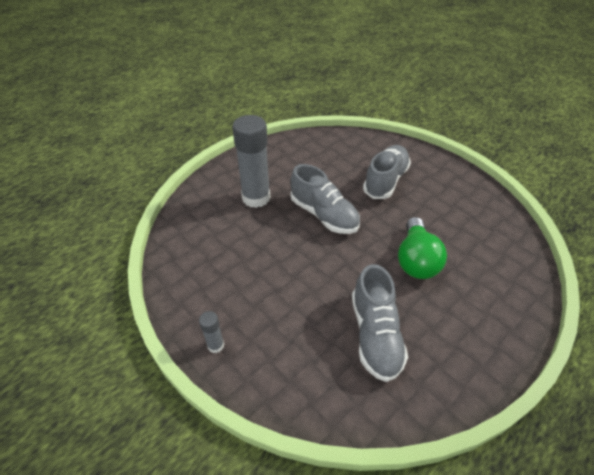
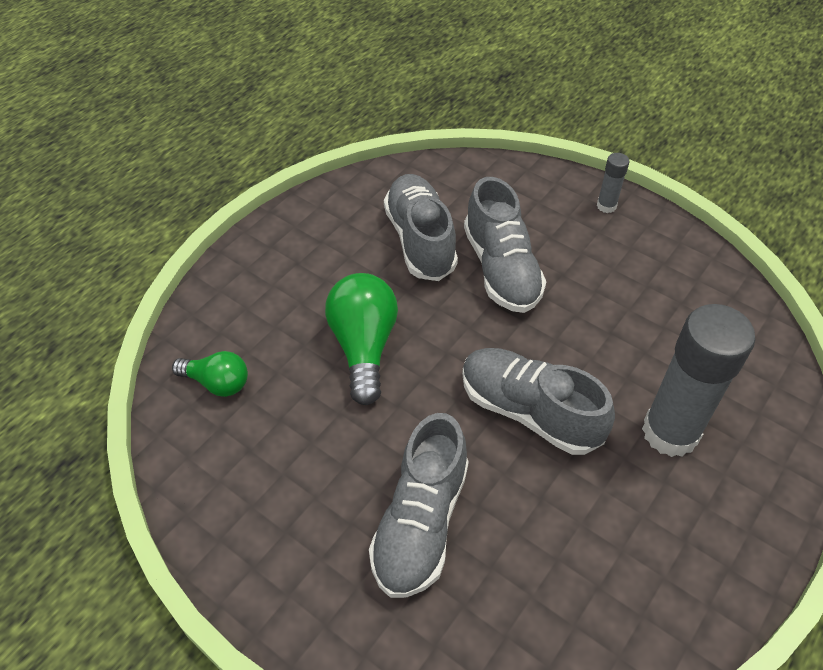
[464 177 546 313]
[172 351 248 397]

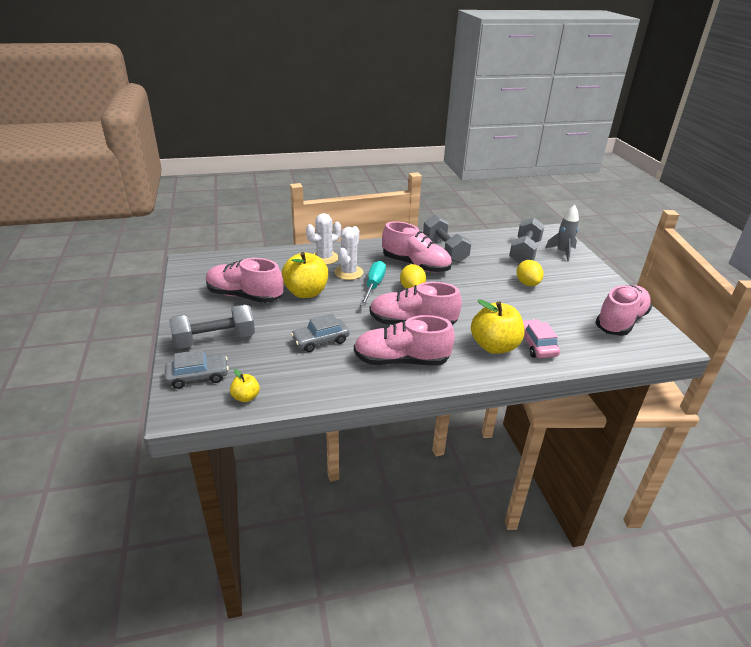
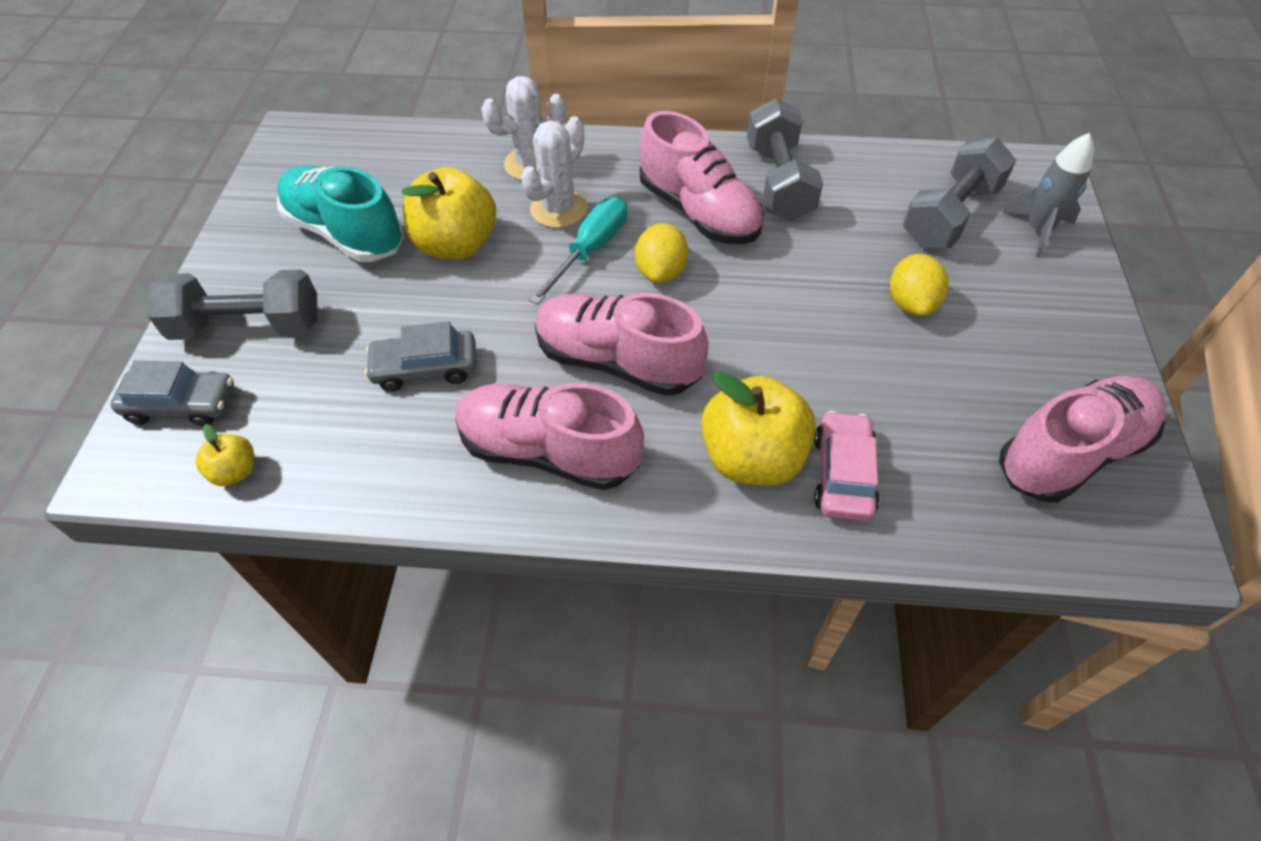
[277 165 404 262]

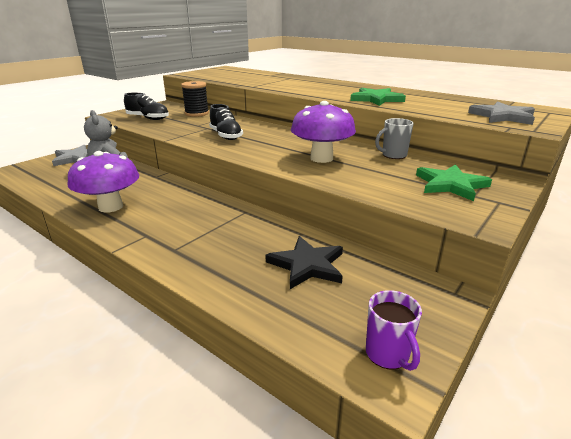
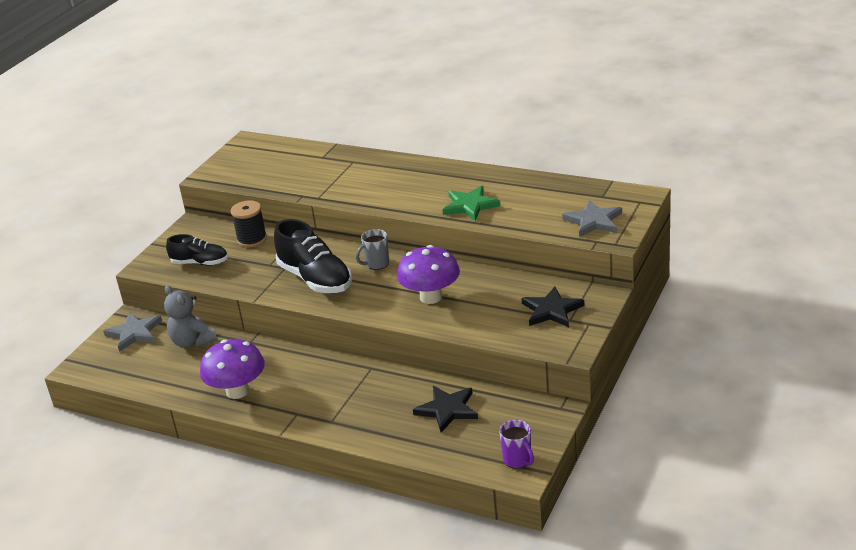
[274 219 352 293]
[356 229 389 270]
[522 286 584 327]

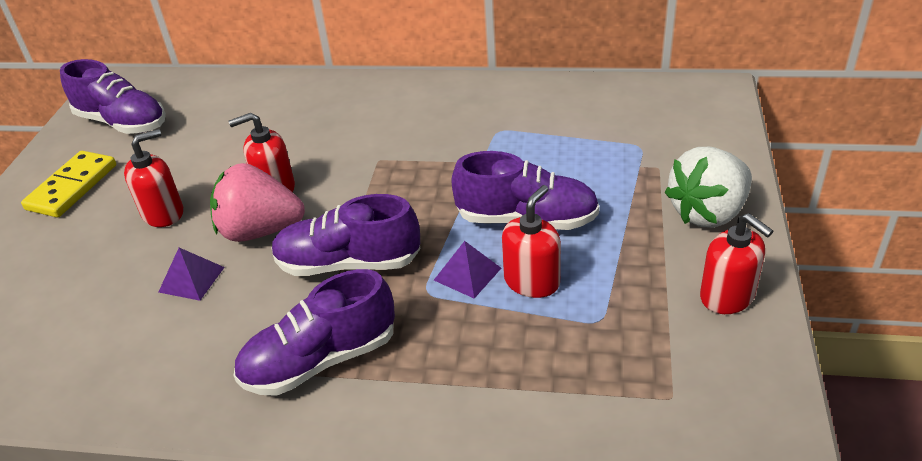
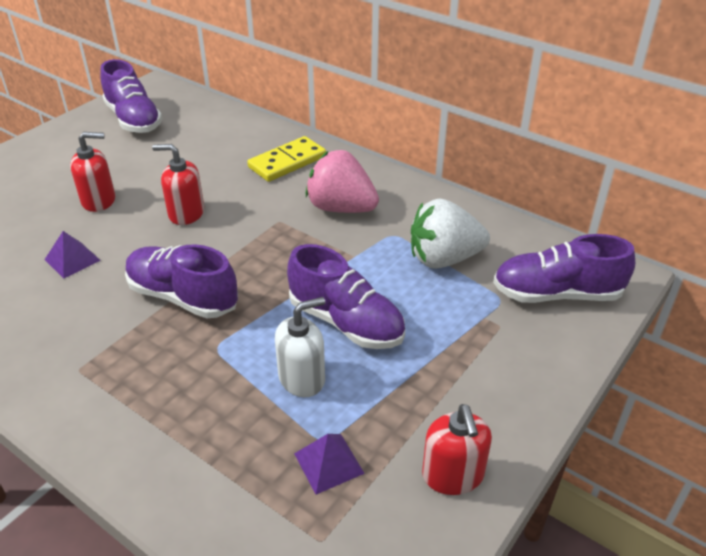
[411 199 490 269]
[247 136 326 182]
[306 150 379 213]
[275 297 325 397]
[294 434 365 495]
[493 234 635 303]

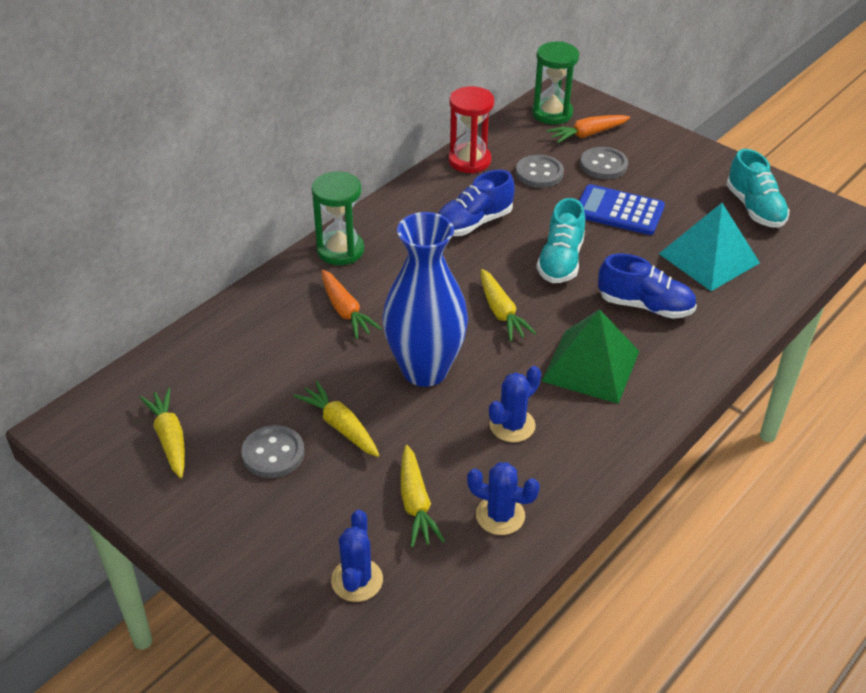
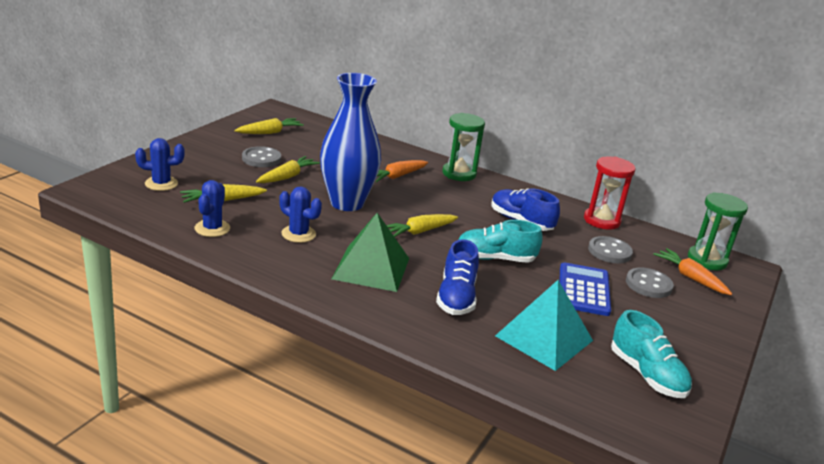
[611 310 692 398]

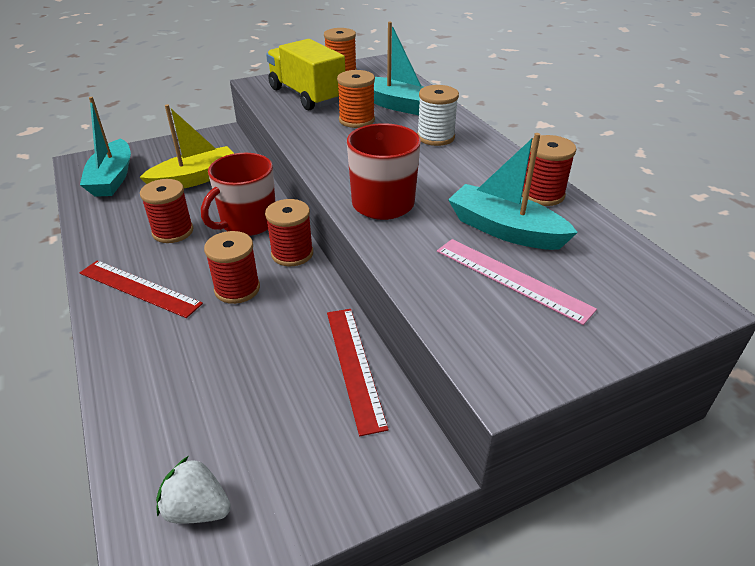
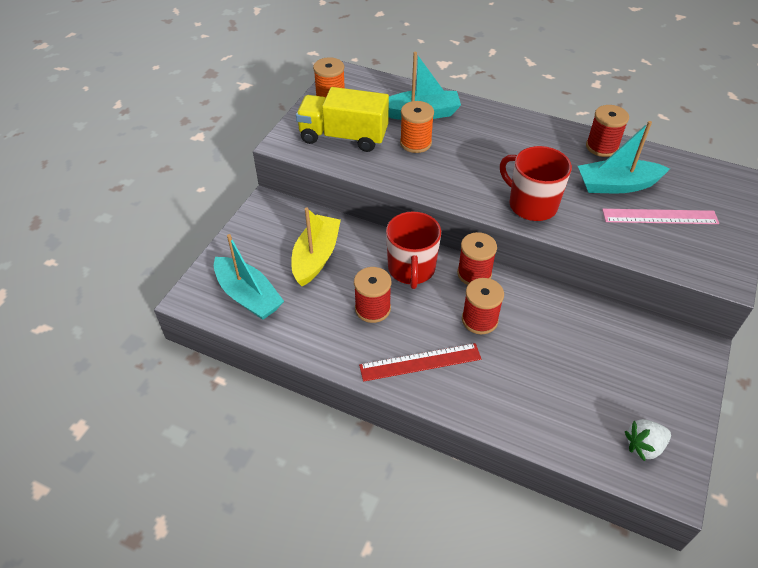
[417 85 459 146] (first image)
[327 309 389 436] (first image)

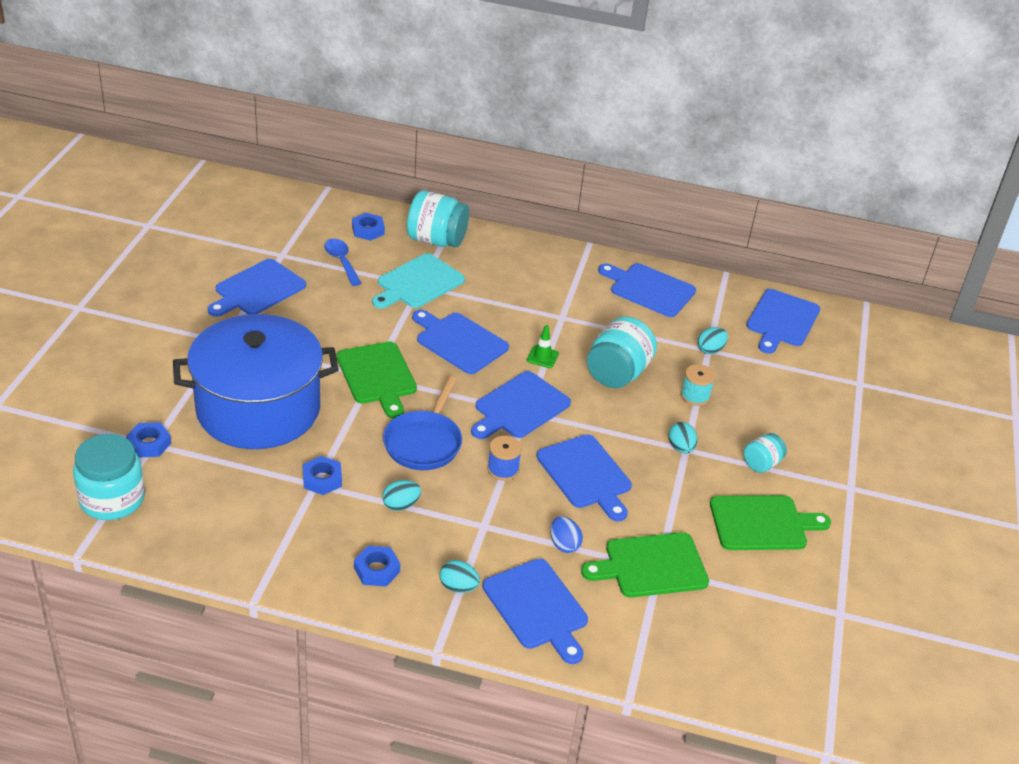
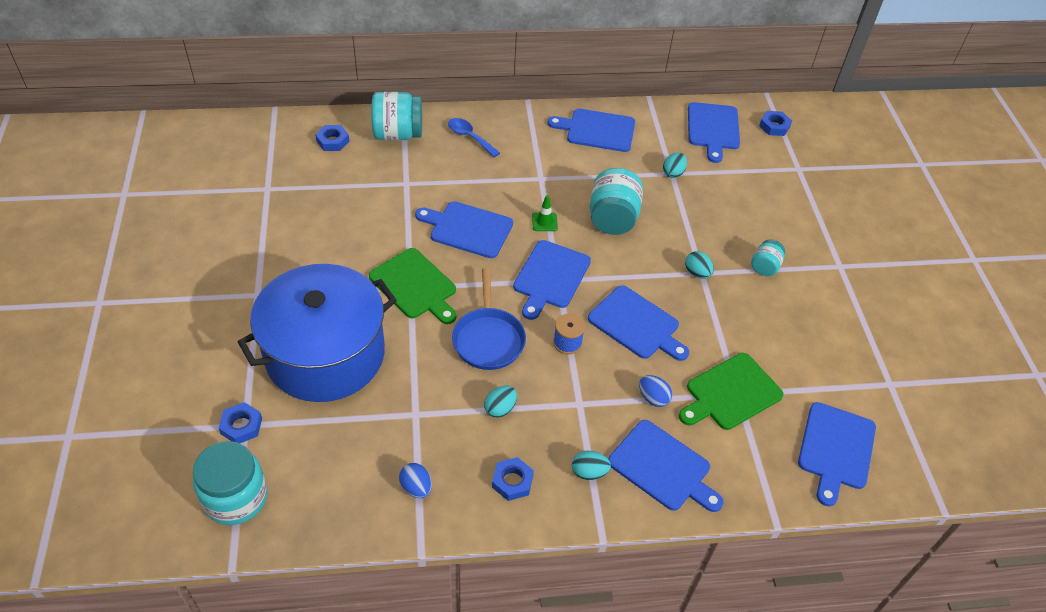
[448 118 500 157]
[372 253 465 309] (first image)
[798 402 876 506]
[681 364 715 406] (first image)
[759 111 792 136]
[710 495 831 550] (first image)
[399 463 432 498]

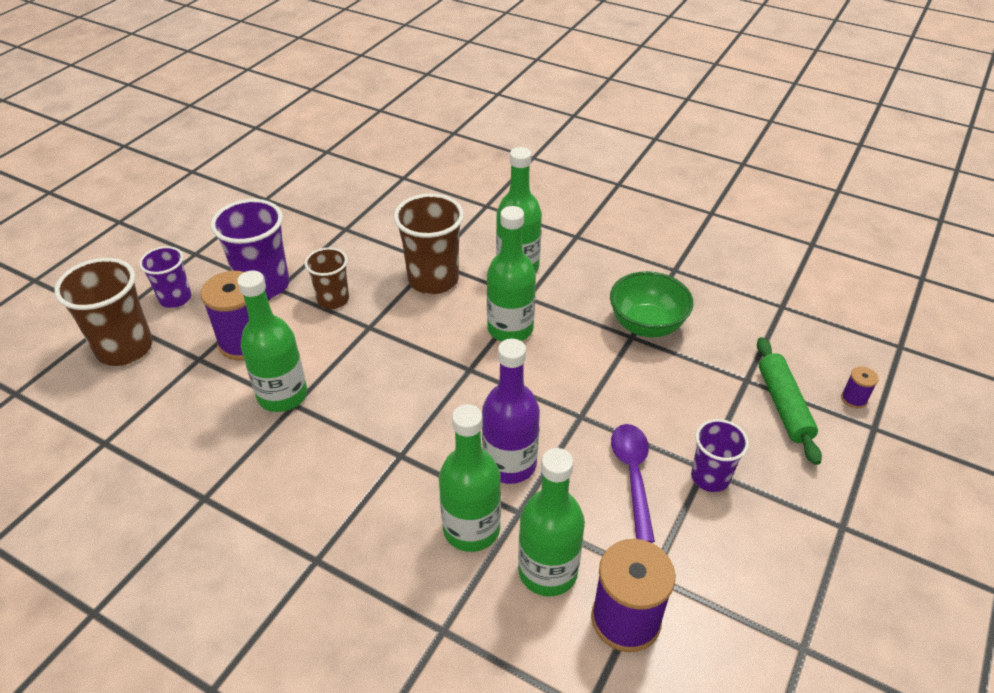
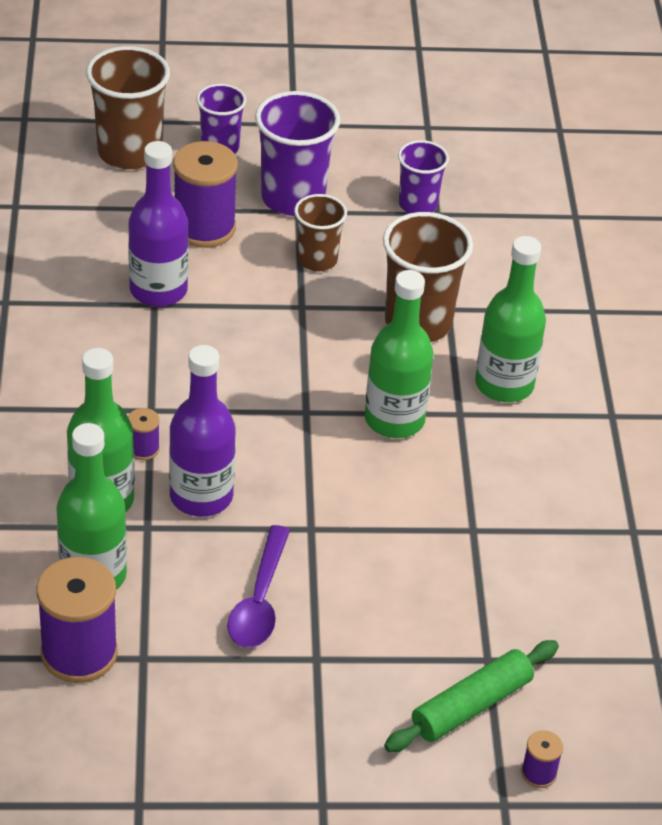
[128 141 189 307]
[610 271 694 338] (first image)
[398 140 449 213]
[227 525 290 648]
[128 408 160 460]

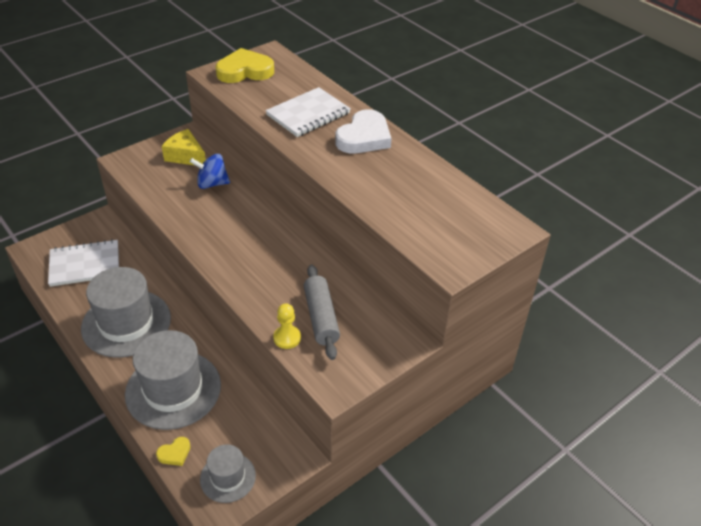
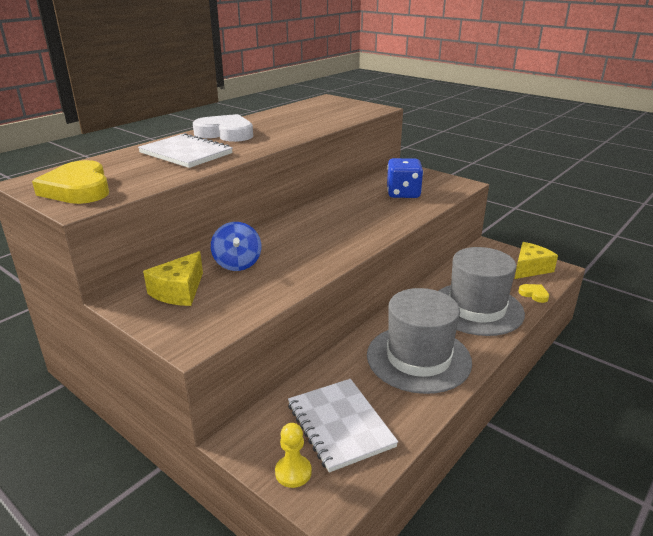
[387 158 423 198]
[275 423 312 488]
[515 242 558 279]

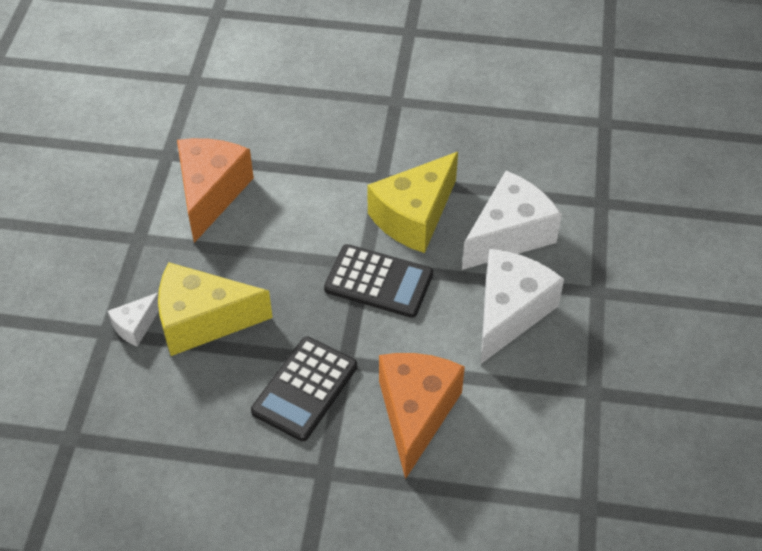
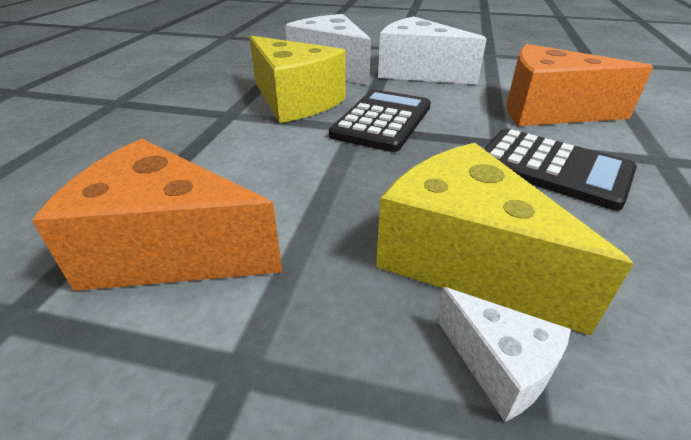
[376 143 634 335]

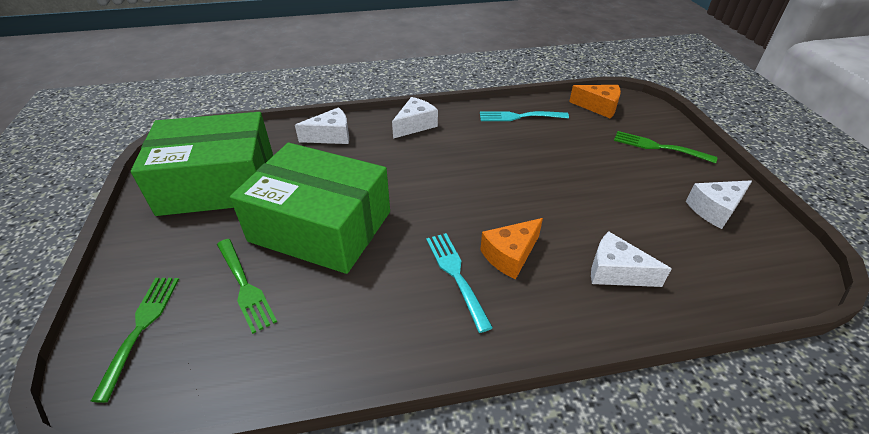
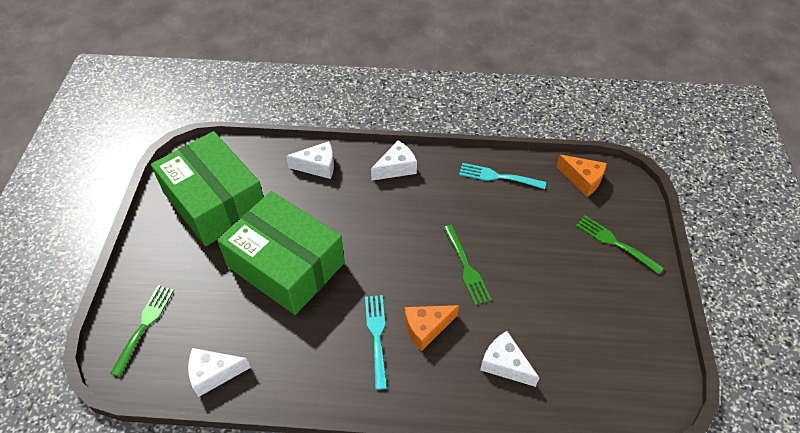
[151 131 264 246]
[188 348 251 397]
[443 225 492 305]

